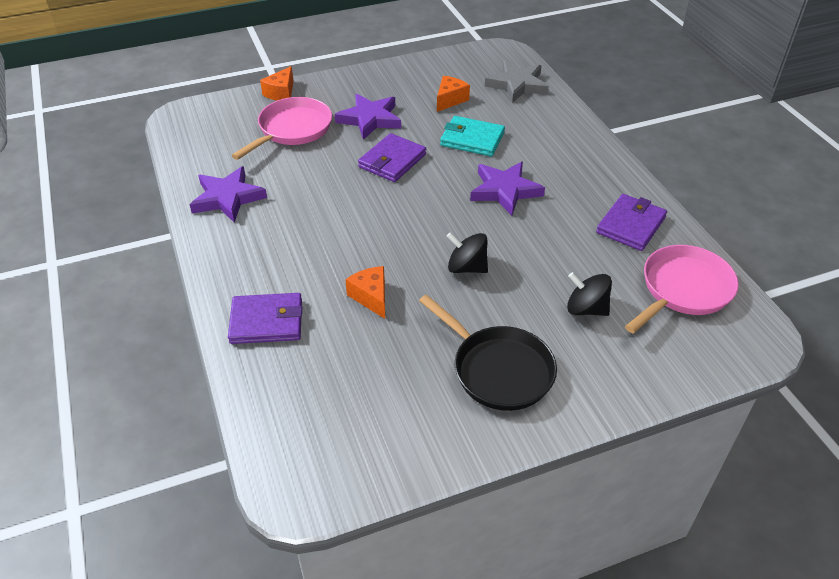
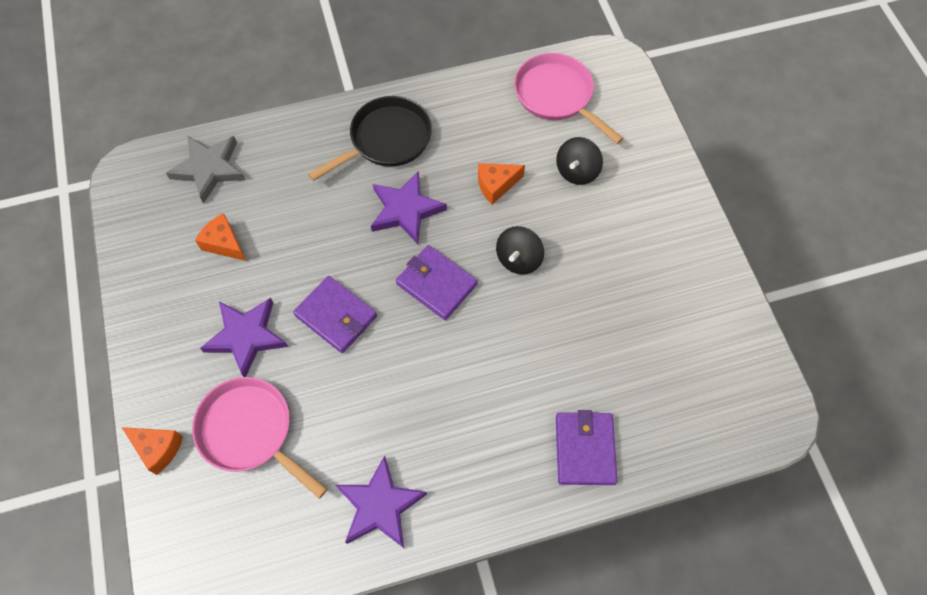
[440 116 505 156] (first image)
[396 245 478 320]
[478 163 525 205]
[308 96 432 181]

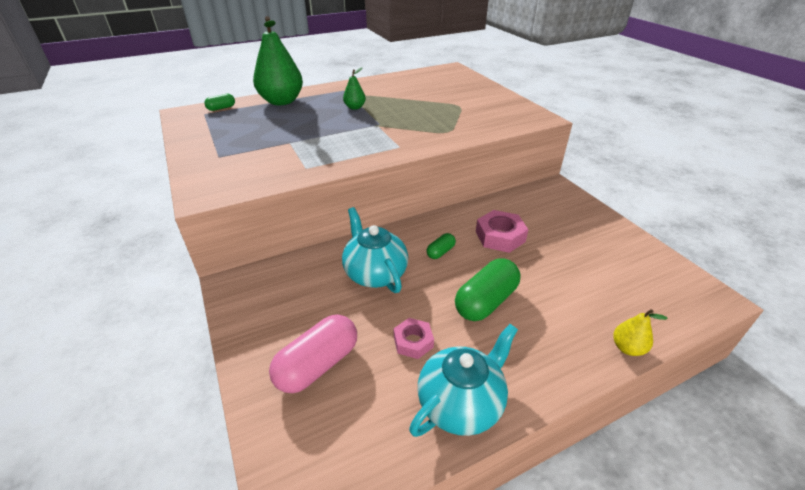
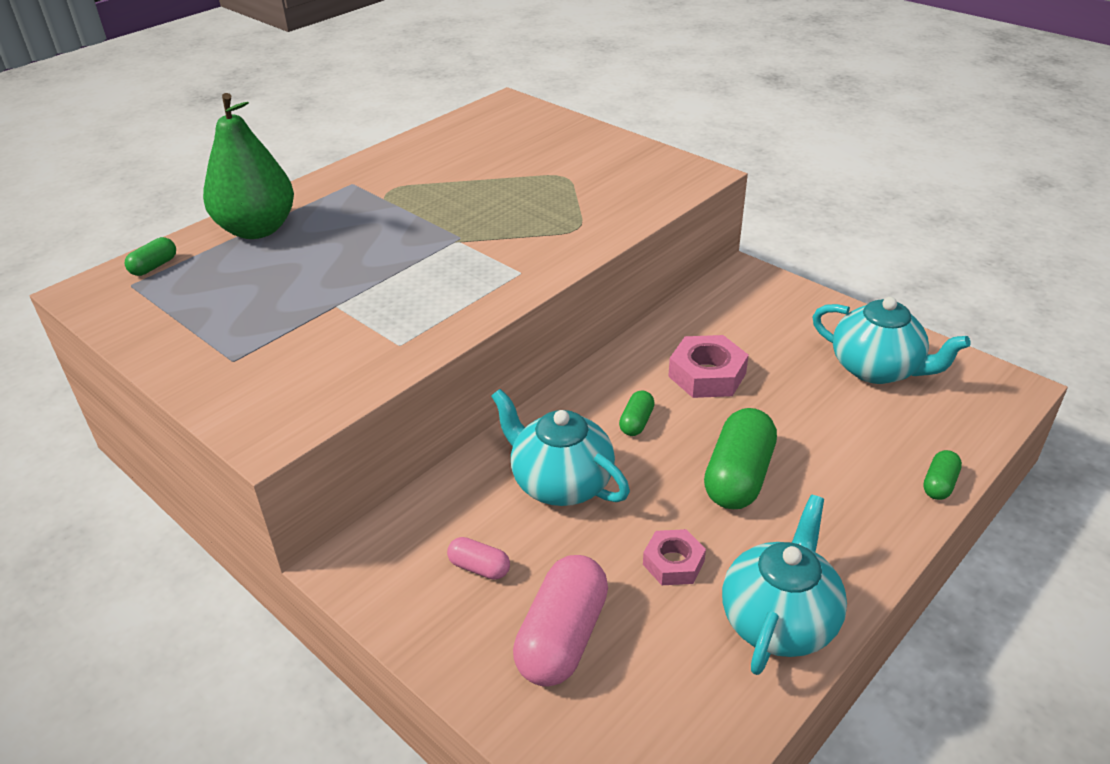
[343 68 366 110] (first image)
[923 450 962 500]
[813 297 971 384]
[447 537 510 580]

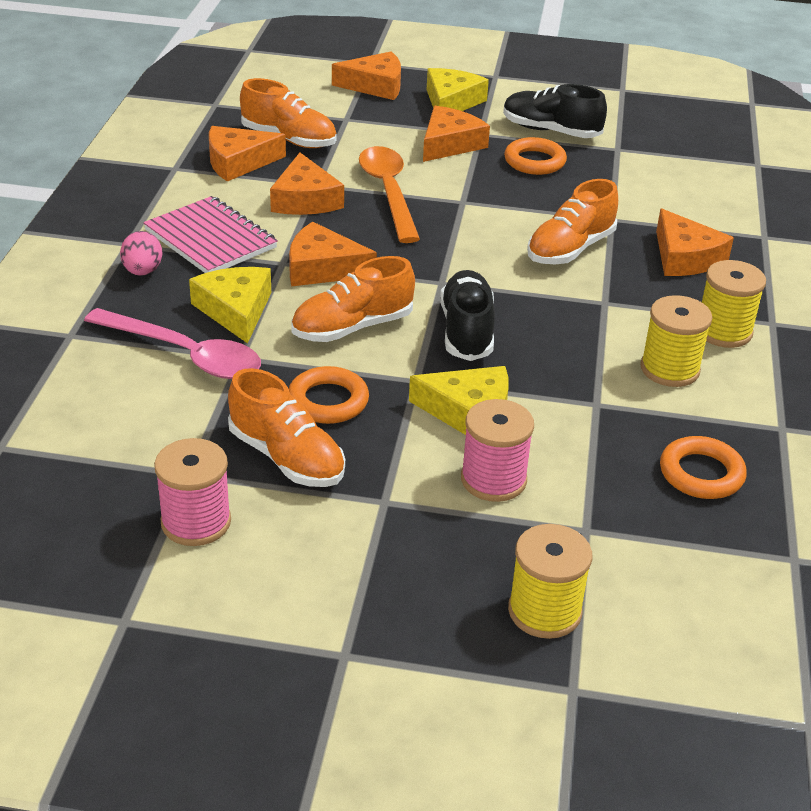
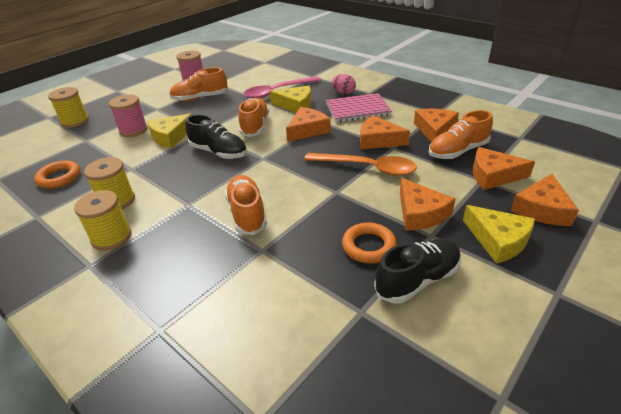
[473 147 535 190]
[289 366 369 424] (first image)

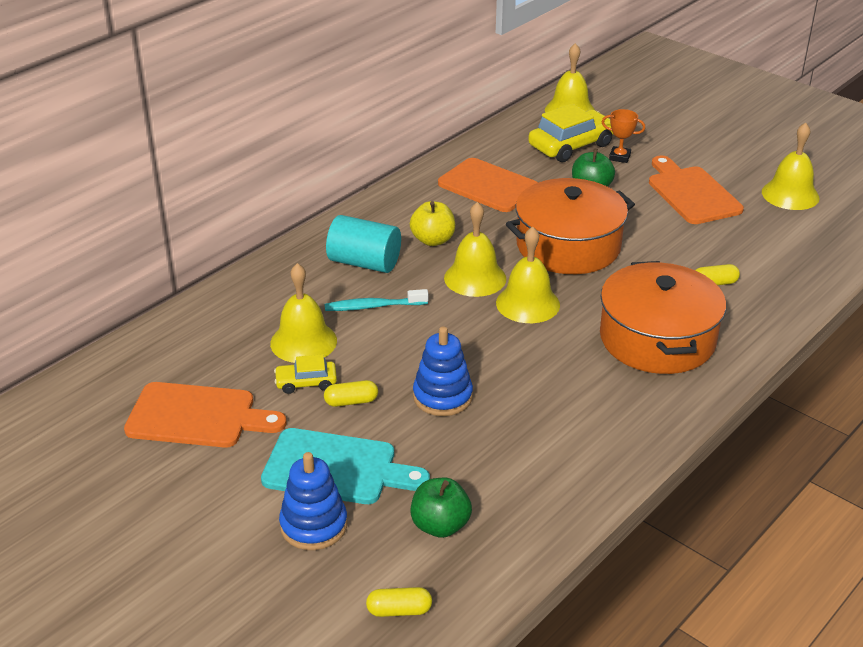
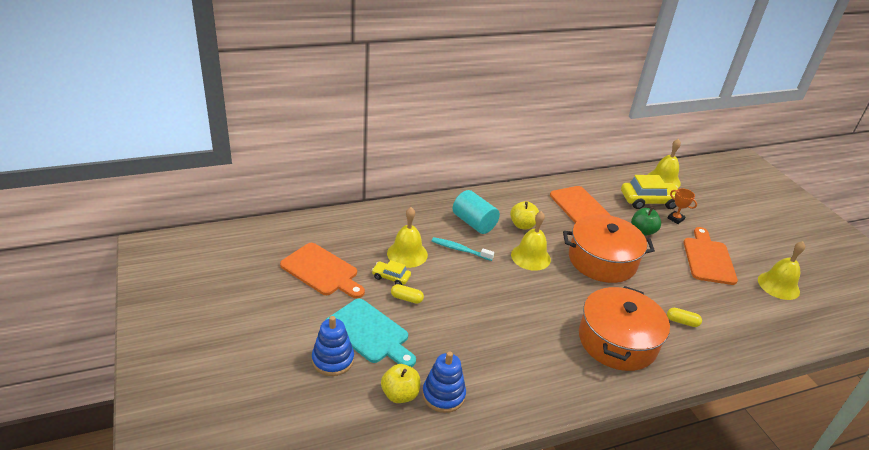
[496 226 560 323] (first image)
[422 351 466 413]
[381 364 420 403]
[366 587 432 617] (first image)

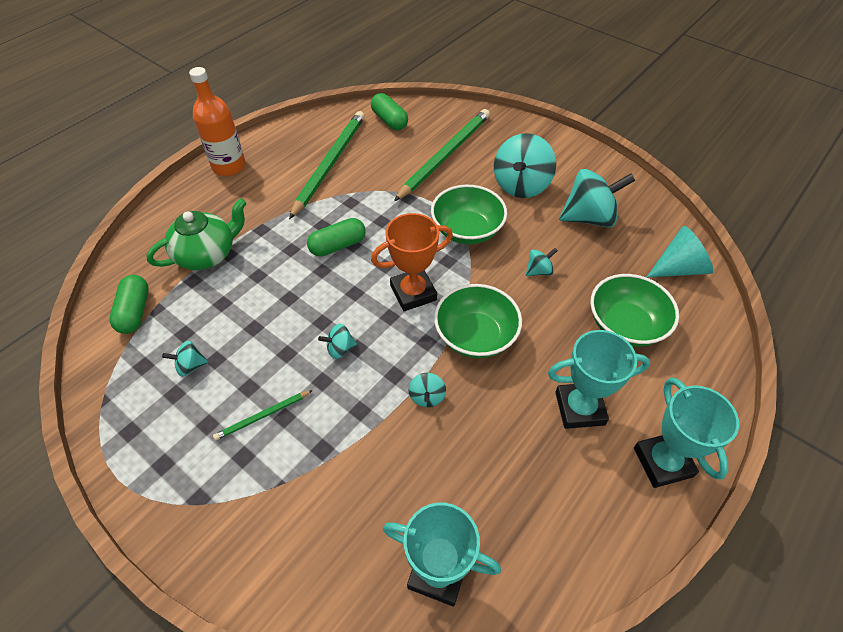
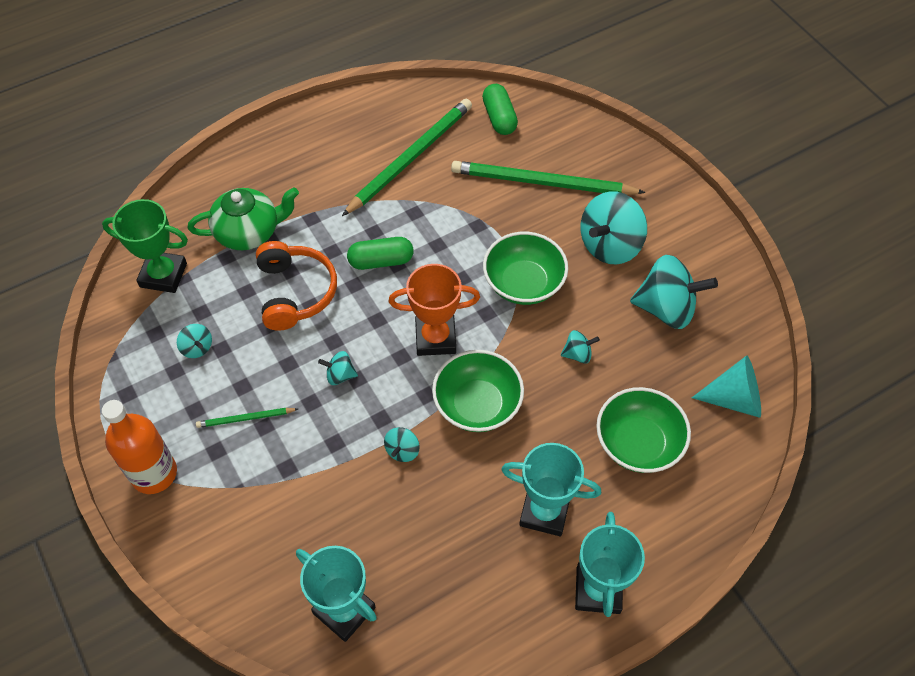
[102 400 177 494]
[451 161 646 195]
[102 199 188 293]
[177 324 212 358]
[256 241 337 331]

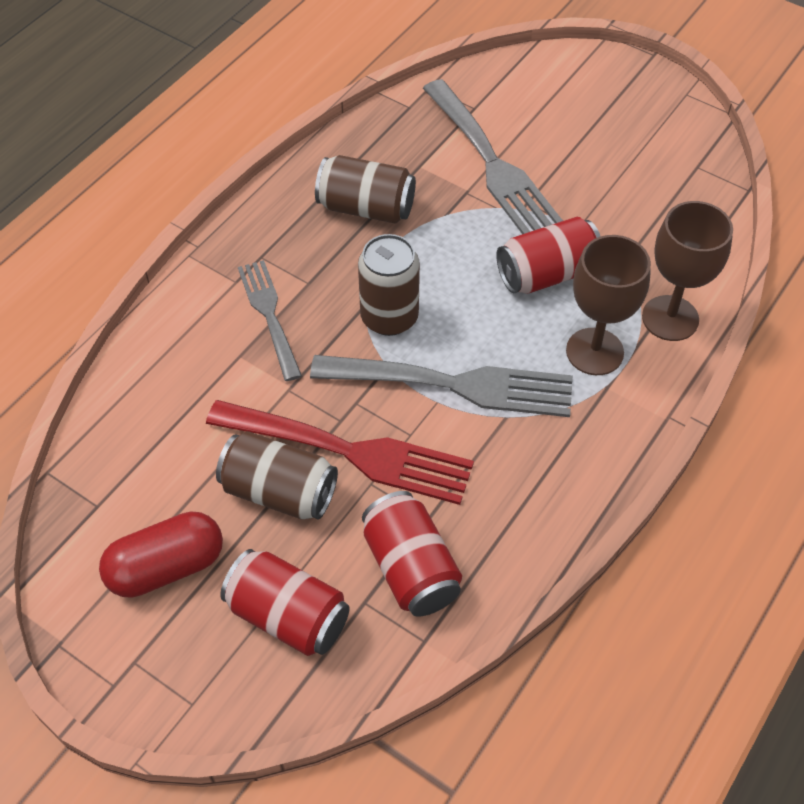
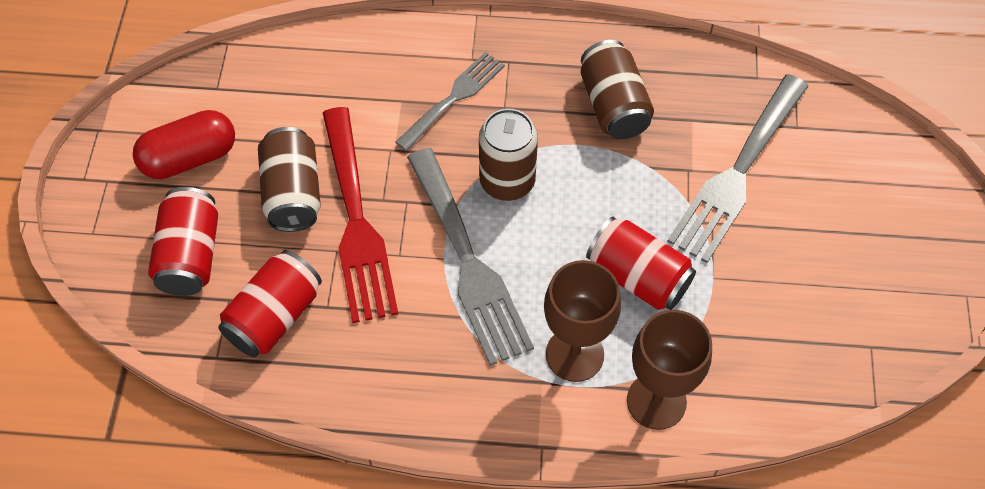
[133 110 235 179]

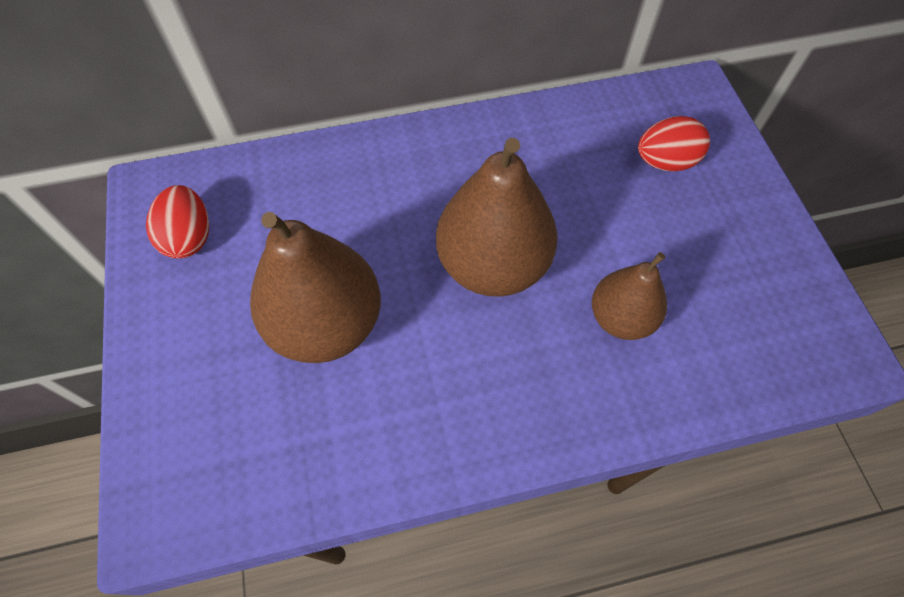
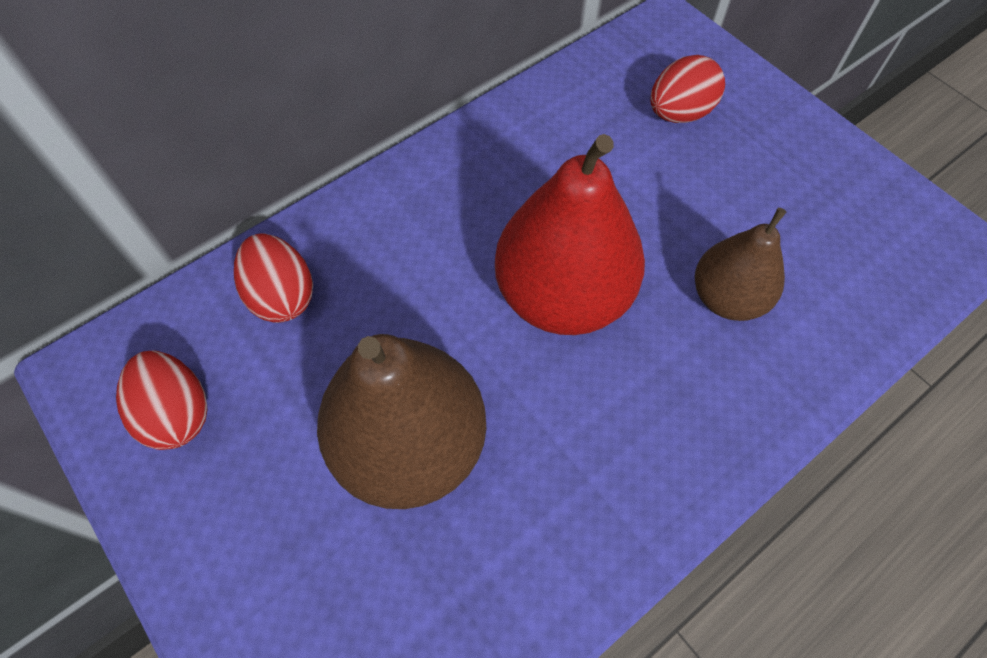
[495 134 645 335]
[234 233 313 323]

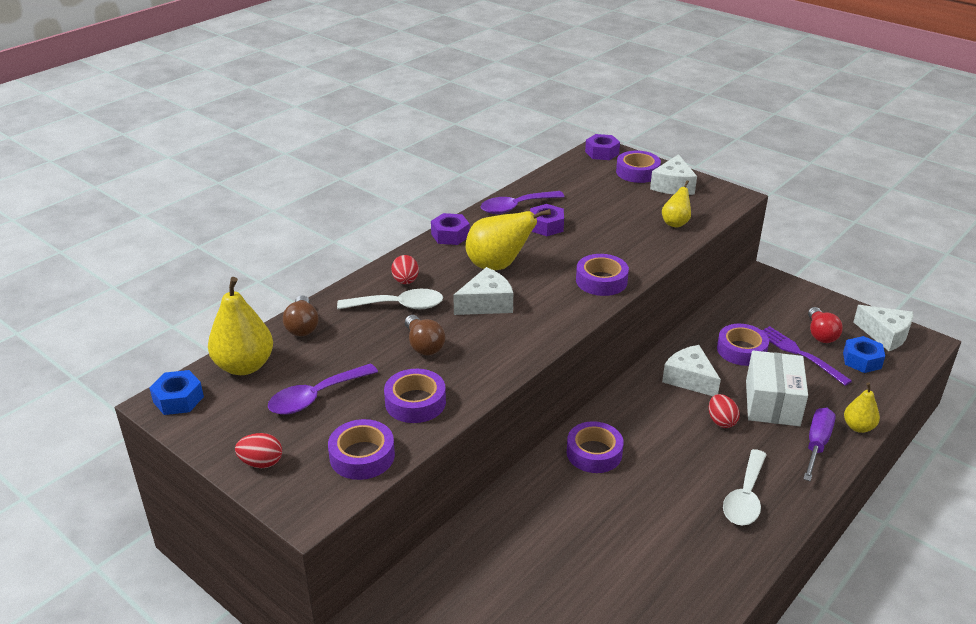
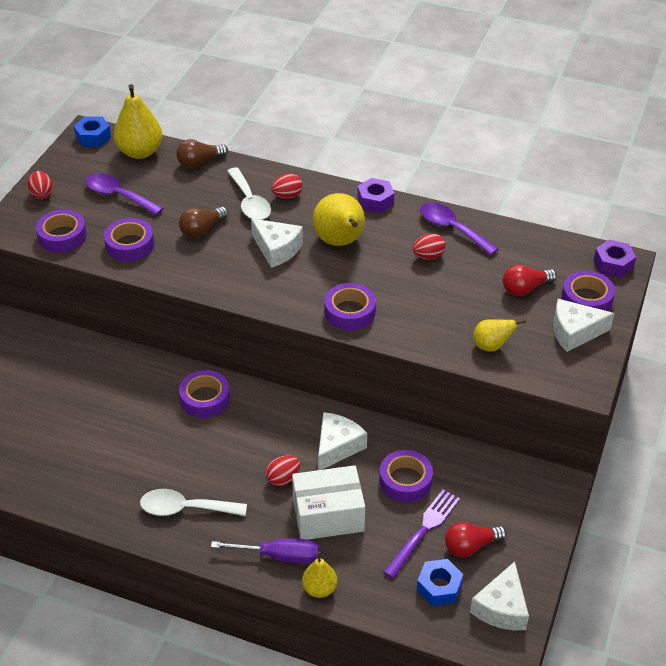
[413 233 446 260]
[503 264 557 296]

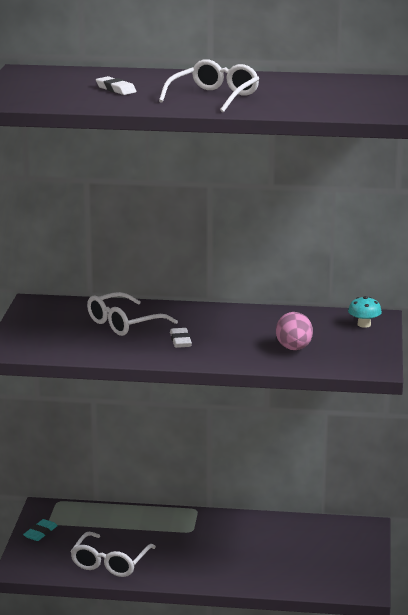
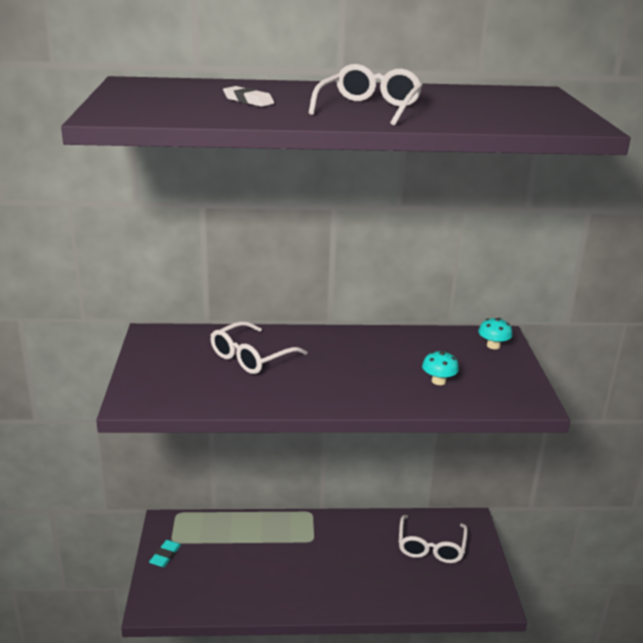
[422 351 459 385]
[170 328 192 348] (first image)
[399 515 468 563]

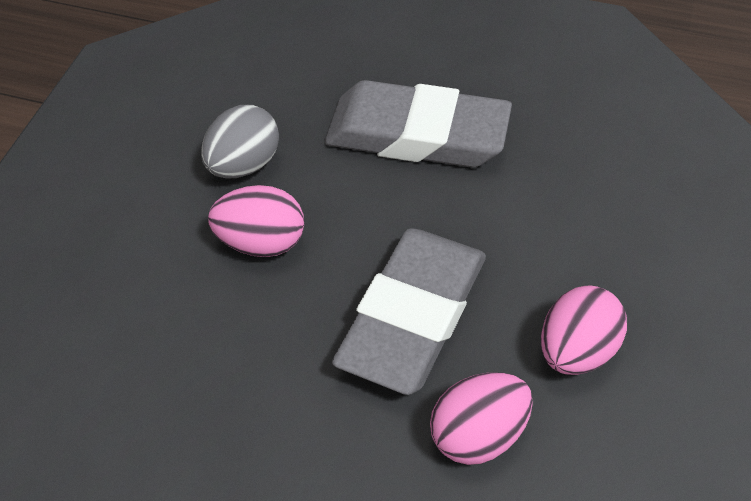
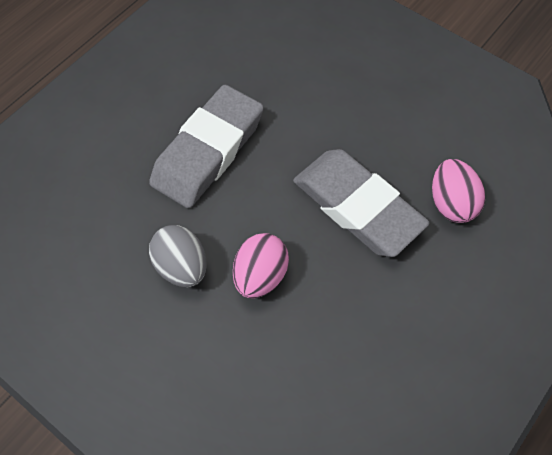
[541 285 627 375] (first image)

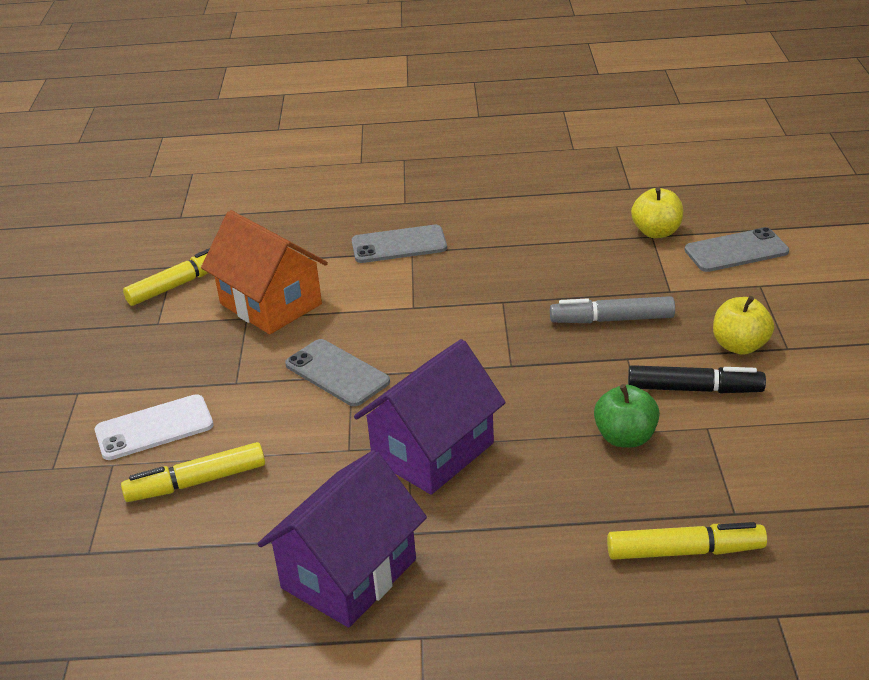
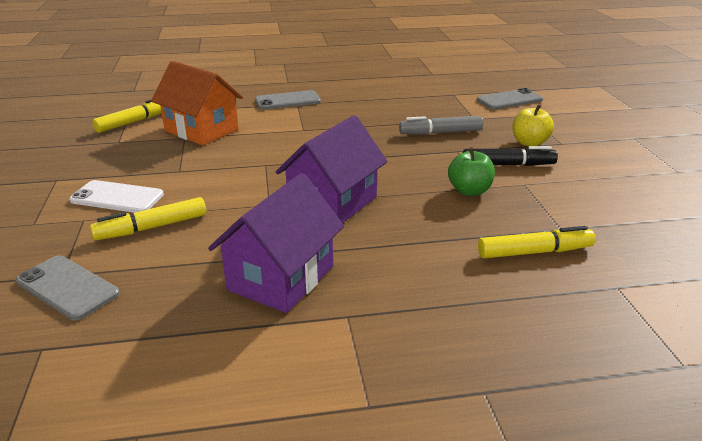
[631 187 683 238] (first image)
[16 255 120 320]
[69 180 164 213]

